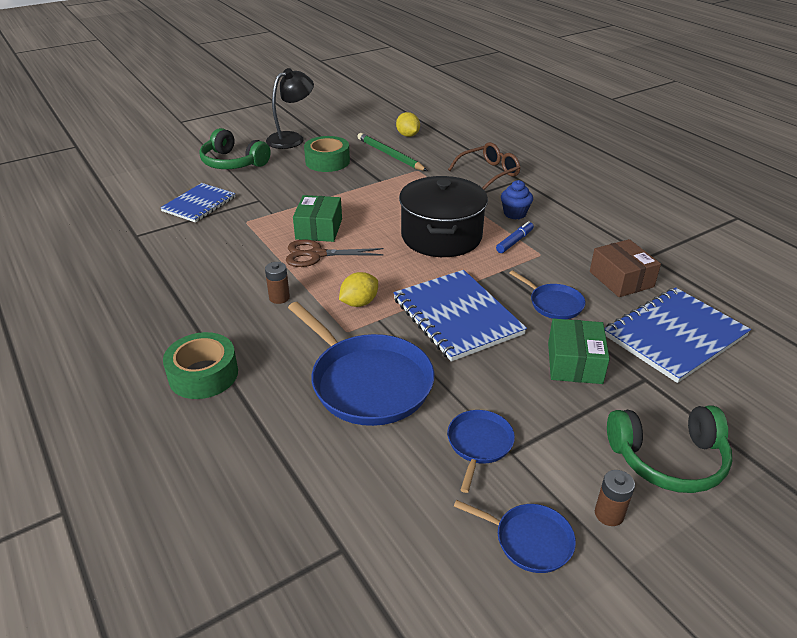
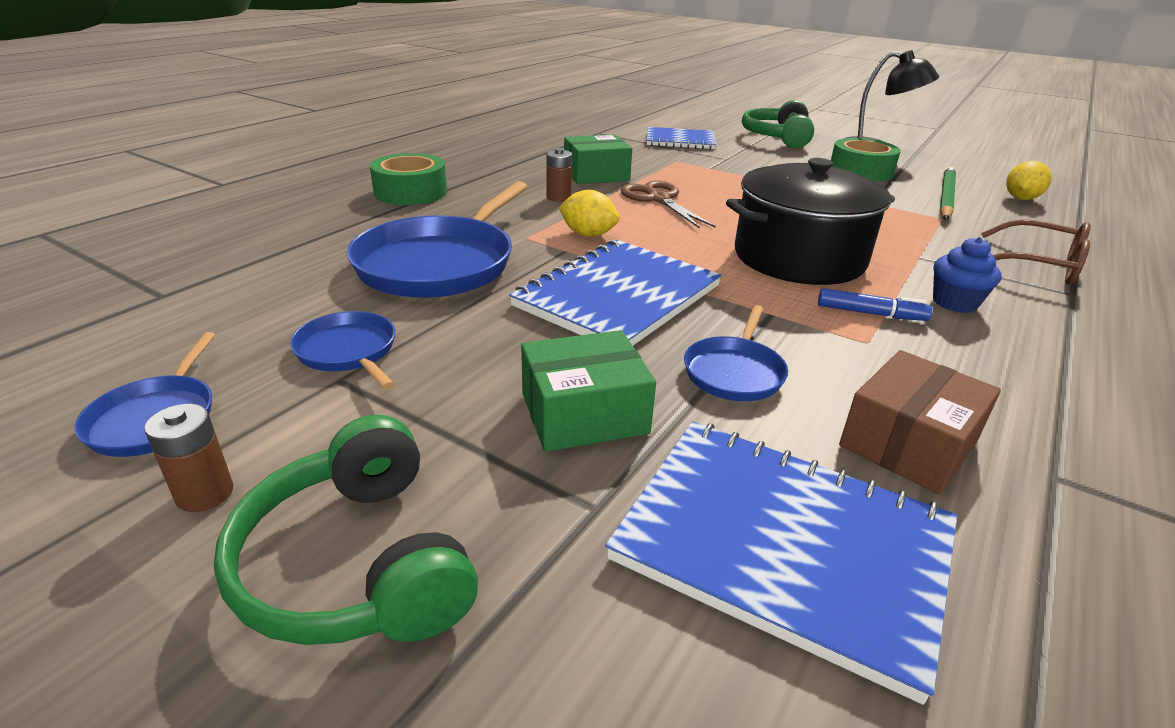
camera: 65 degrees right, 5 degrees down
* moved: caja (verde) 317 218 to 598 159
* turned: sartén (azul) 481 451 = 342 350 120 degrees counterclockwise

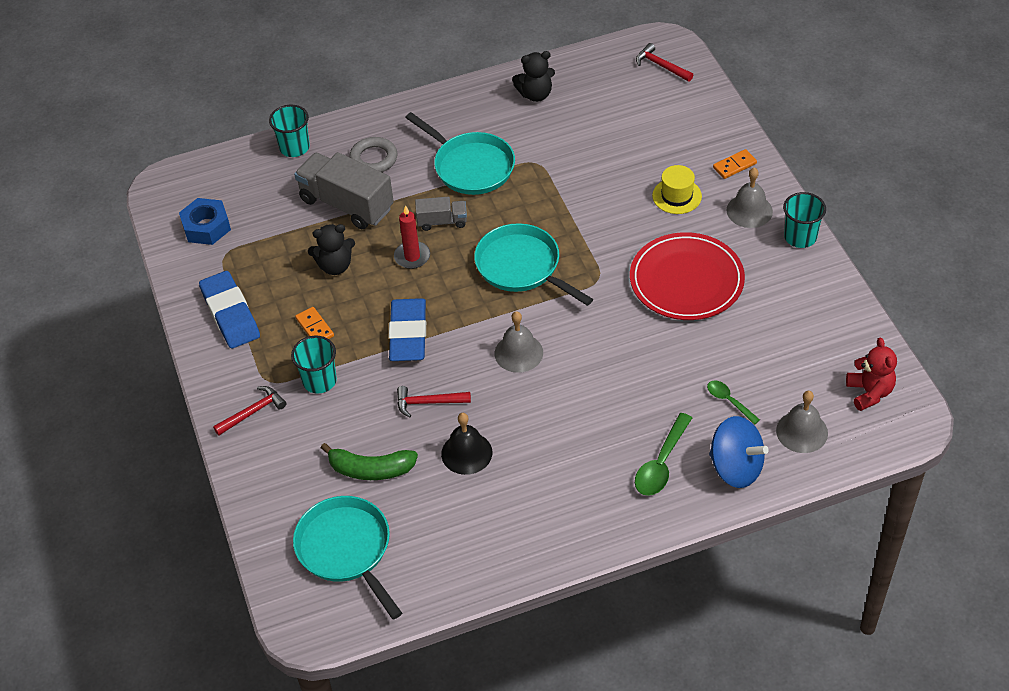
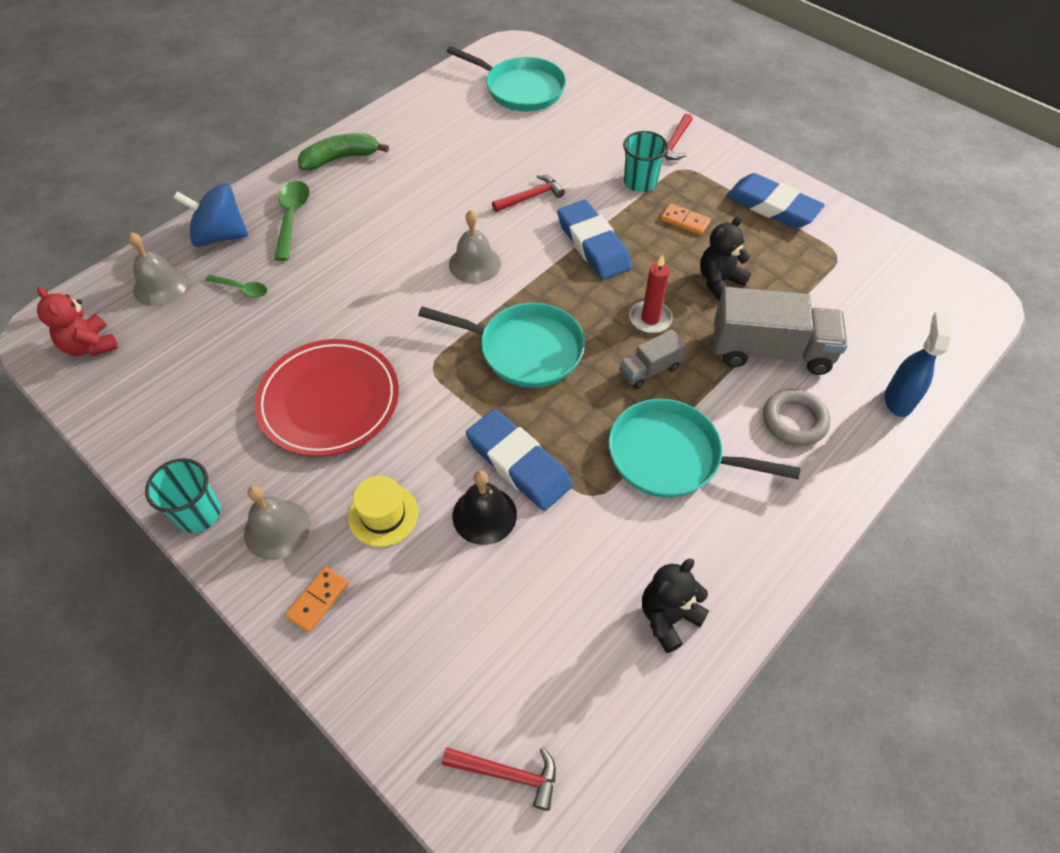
camera: 150 degrees right, 5 degrees up
* replaced: vaso (turquesa) 289 131 to pulverizador (azul) 918 364
* removed: tuerca (azul) 205 221
* moved: campana (negro) 466 444 to 484 507
* moved: plátano (verde) 369 461 to 343 151
* added: goma de borrar (azul) 519 460

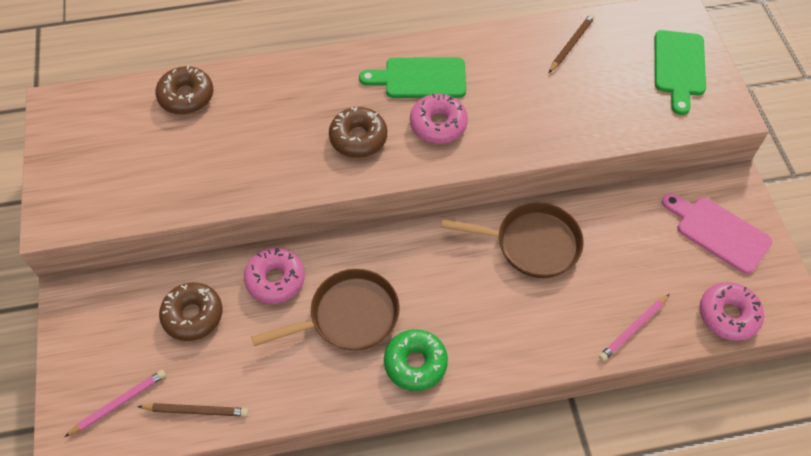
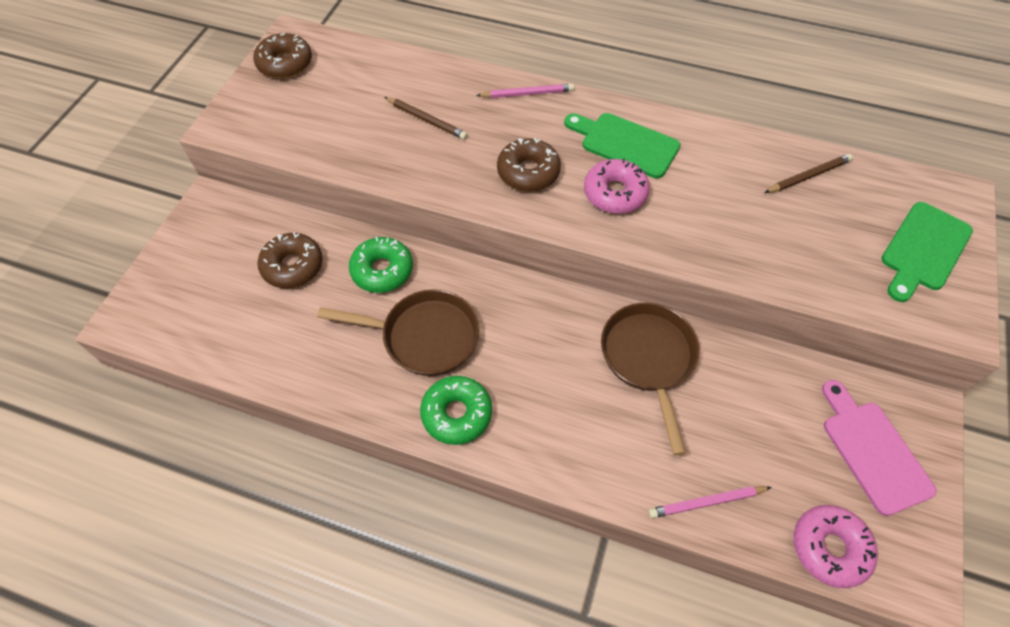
camera: 30 degrees right, 0 degrees up
* moved: rosquilla (marrón) 184 90 to 282 56
* turned: sartén (marrón) 512 240 = 650 379 135 degrees counterclockwise
* recoloured: rosquilla (rosa) 274 275 to rosquilla (verde) 381 265
* moved: lápiz (rosa) 115 403 to 525 91
* moved: lápiz (marrón) 192 410 to 426 118

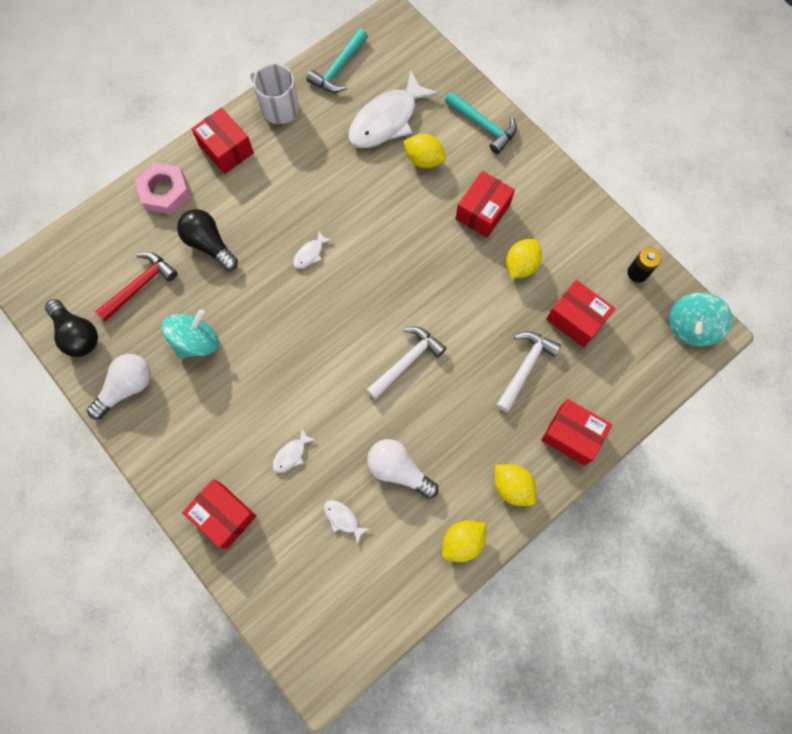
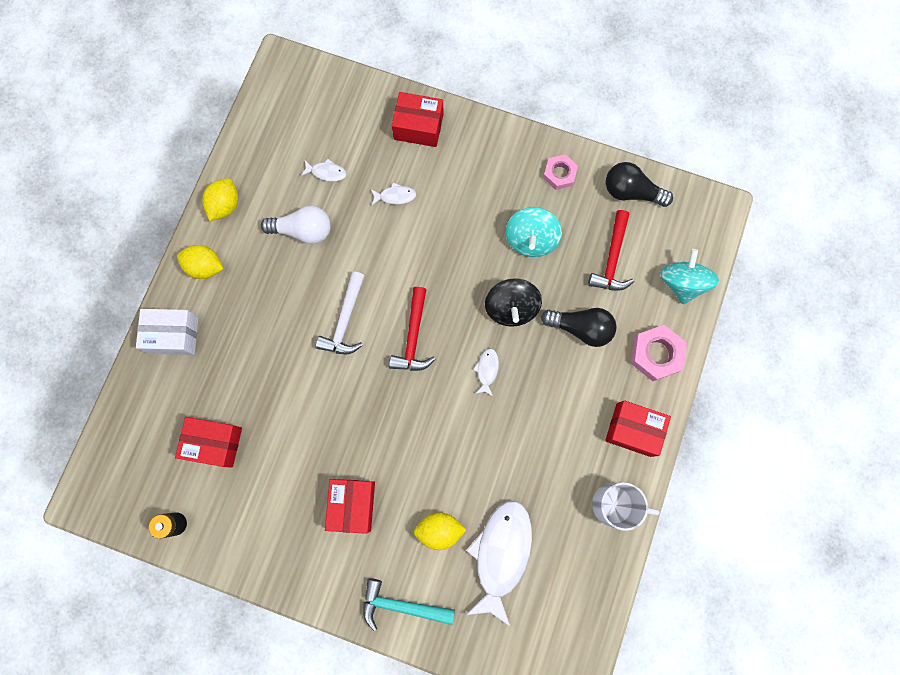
camera: 150 degrees right, 5 degrees up
* removed: martillo (turquesa) 337 60
* removed: limón (amarillo) 524 259
* moved: peonza (turquesa) 701 319 to 689 277
* removed: martillo (blanco) 528 371
* replaced: bombilla (blanco) 119 387 to tuerca (rosa) 560 172
* recoloured: caja (rojo) 576 432 to caja (blanco) 167 332
* turned: pez (blanco) 294 450 = 393 193 75 degrees clockwise
* added: peonza (negro) 513 302
* added: martillo (rojo) 412 329

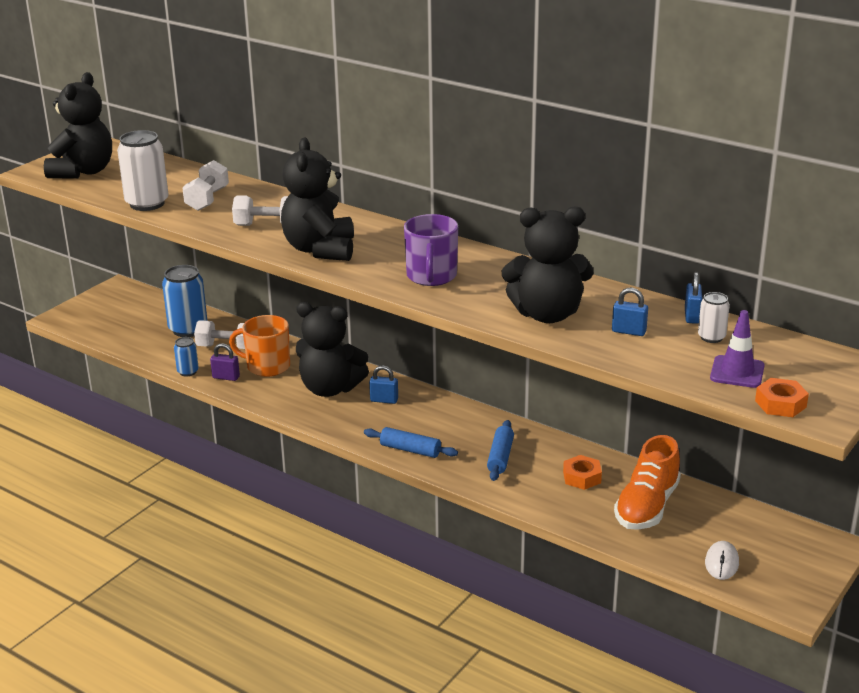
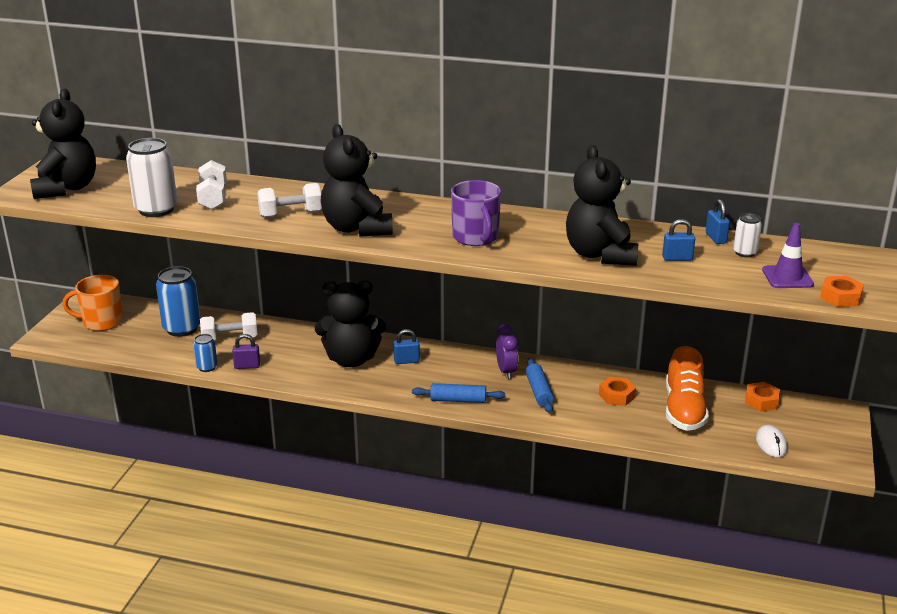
camera: 20 degrees left, 0 degrees up
* turned: osito (negro) 548 264 = 602 205 105 degrees clockwise
* moved: taza (naranja) 259 346 to 93 303
* added: despertador (morado) 507 351
* added: tuerca (naranja) 762 397

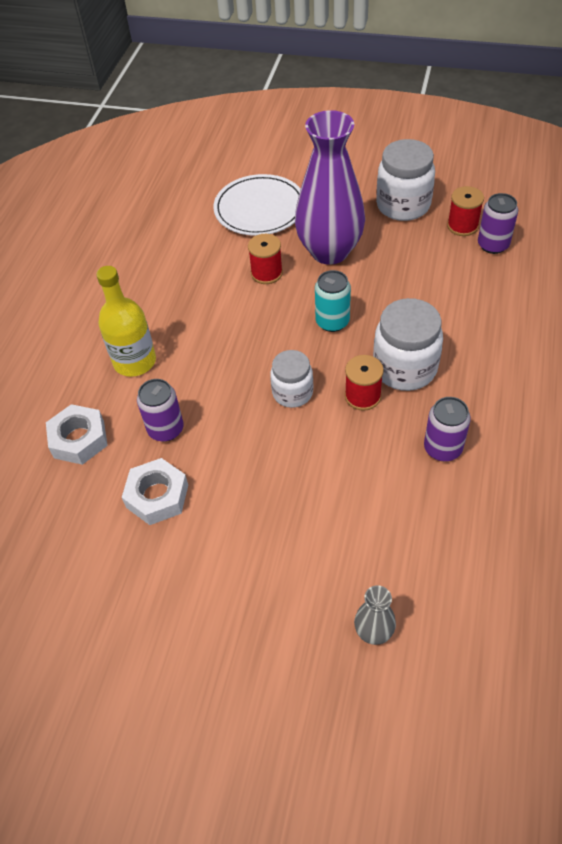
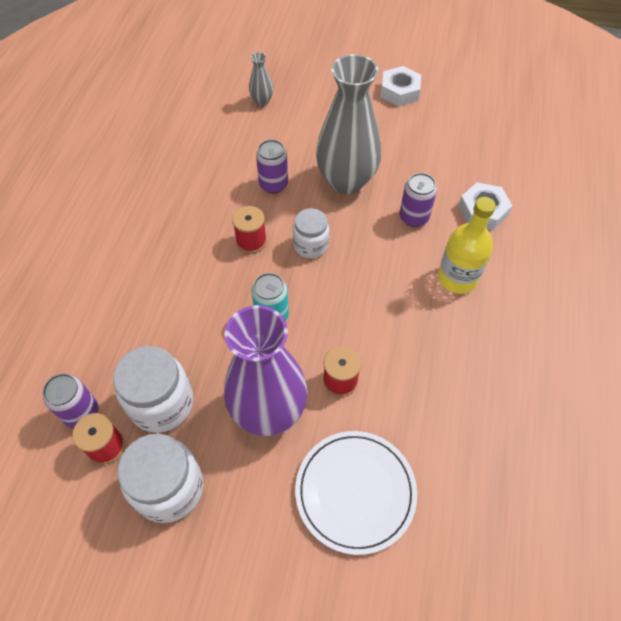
camera: 175 degrees right, 5 degrees up
* moved: tarro (blanco) 408 344 to 153 389
* moved: lata (morado) 447 429 to 272 167
* moved: tuerca (blanco) 155 491 to 401 86
* added: florero (gris) 348 124

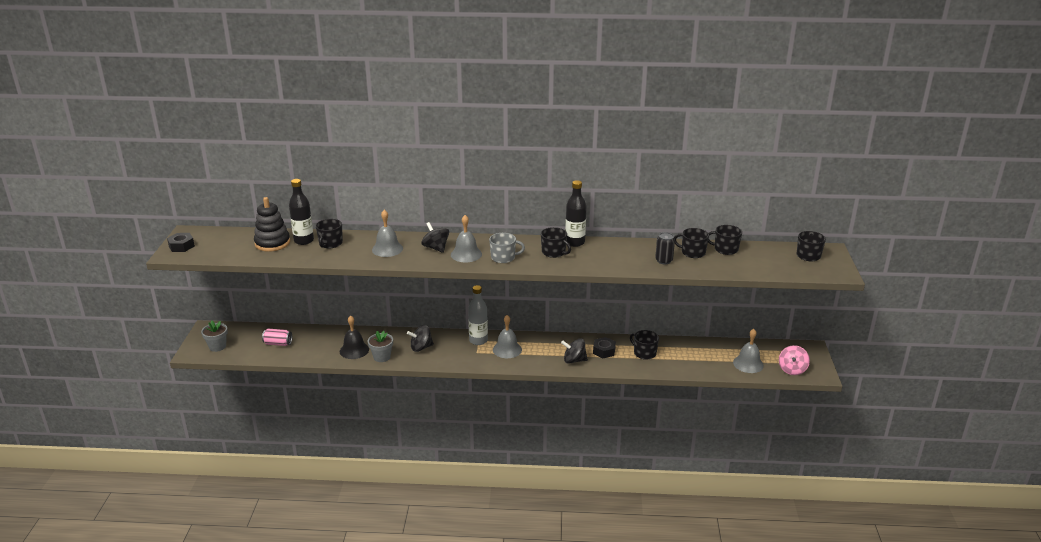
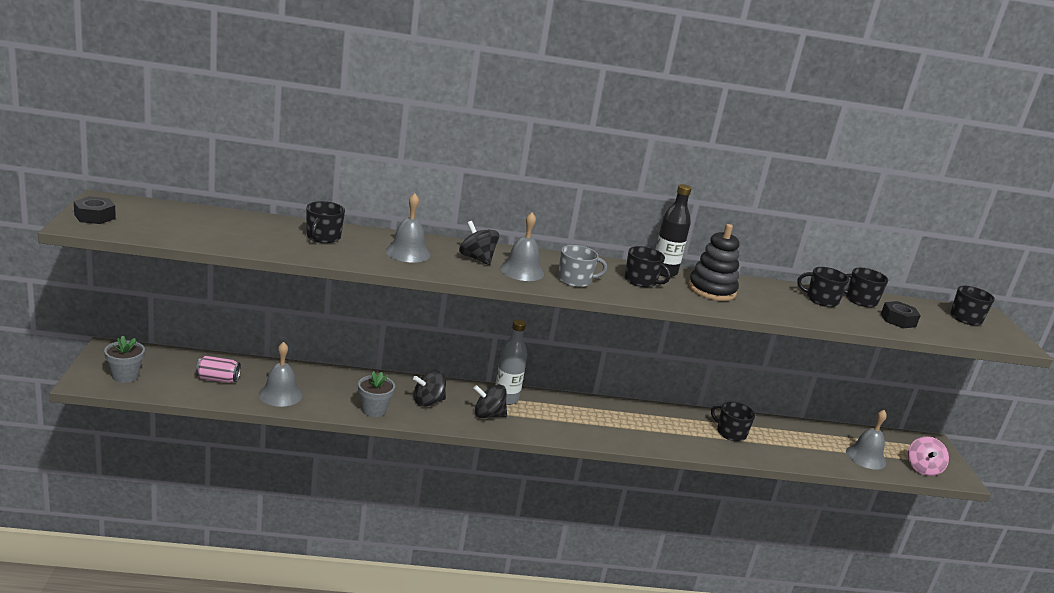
camera: 10 degrees left, 5 degrees down
* removed: botella (negro) 301 212
* moved: juguete apilable (negro) 272 224 to 714 262
* removed: lata (negro) 665 248
* removed: campana (negro) 354 337
* moved: campana (gris) 507 336 to 281 374
* moved: tuerca (negro) 604 347 to 901 315
* moved: peonza (negro) 574 351 to 490 401

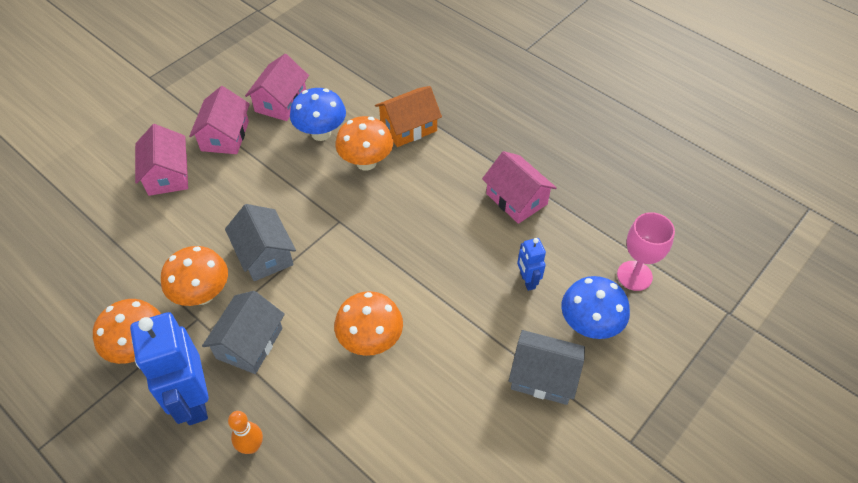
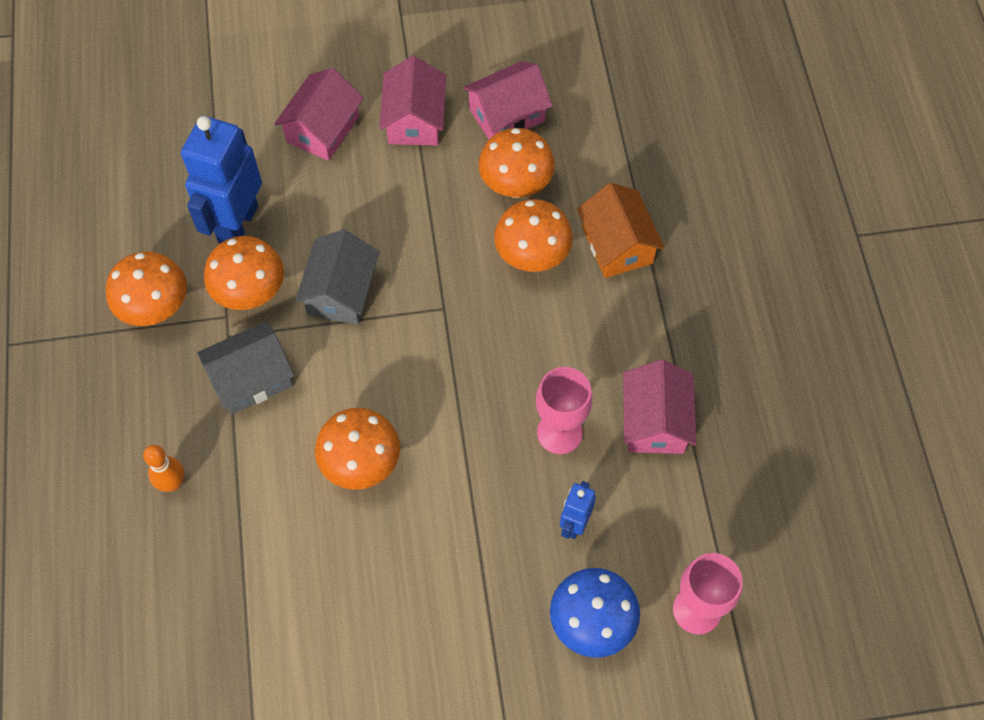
camera: 40 degrees right, 10 degrees up
* turned: casa (rosa) 219 120 = 412 100 45 degrees counterclockwise
* turned: casa (naranja) 408 116 = 621 230 60 degrees clockwise
* recoloured: seta (azul) 318 114 to seta (naranja) 516 163
* moved: robot (azul) 169 368 to 221 180
* removed: casa (gris) 547 367
* added: copa (rosa) 564 410

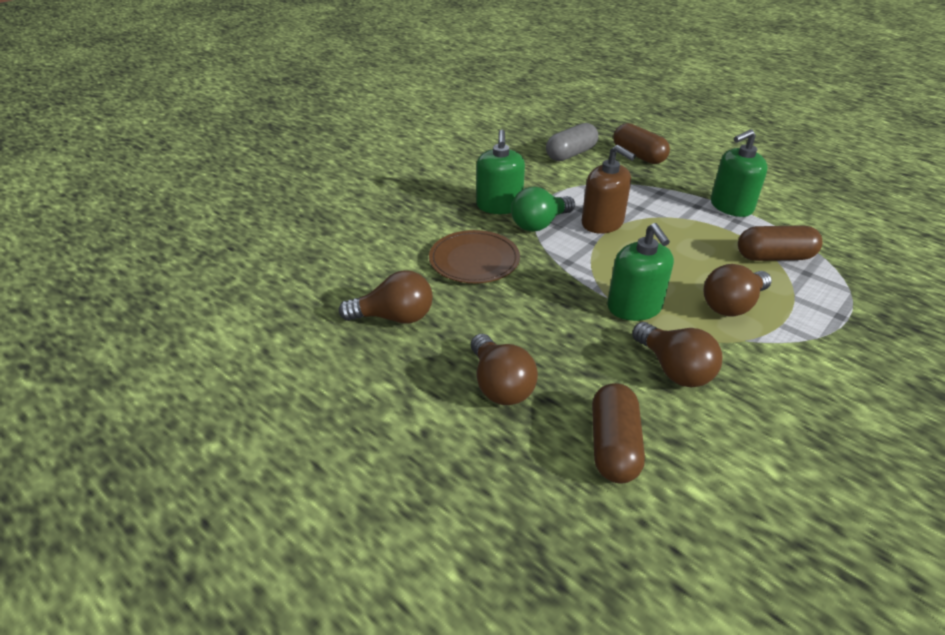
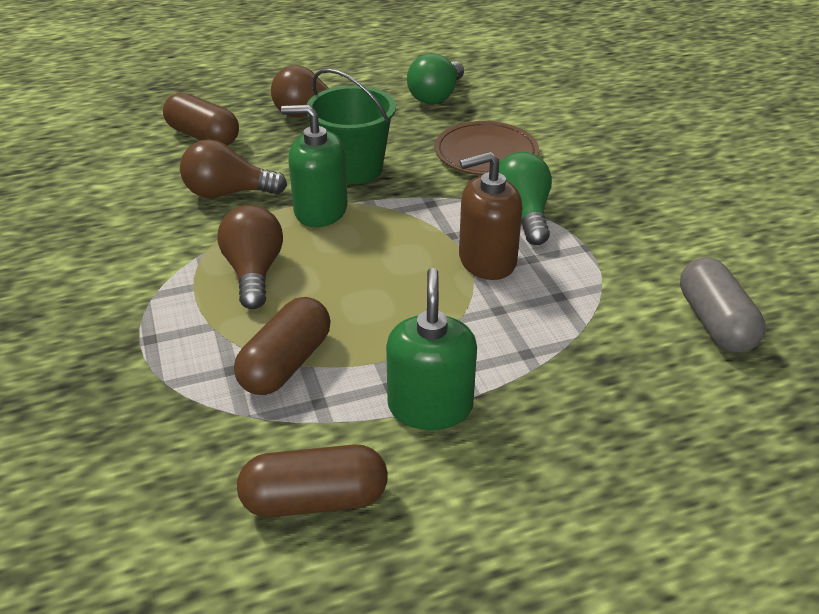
camera: 120 degrees right, 0 degrees up
* moved: cápsula (marrón) 641 143 to 312 480
* removed: dispensador de jabón (verde) 500 172
* recoloured: bombilla (marrón) 386 297 to bombilla (verde) 435 78
* added: balde (verde) 351 126

